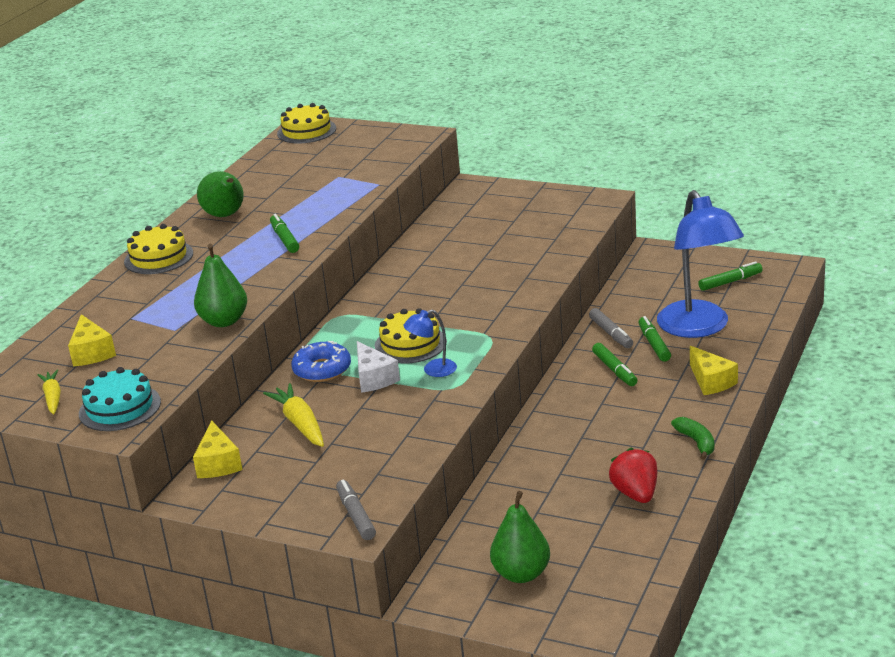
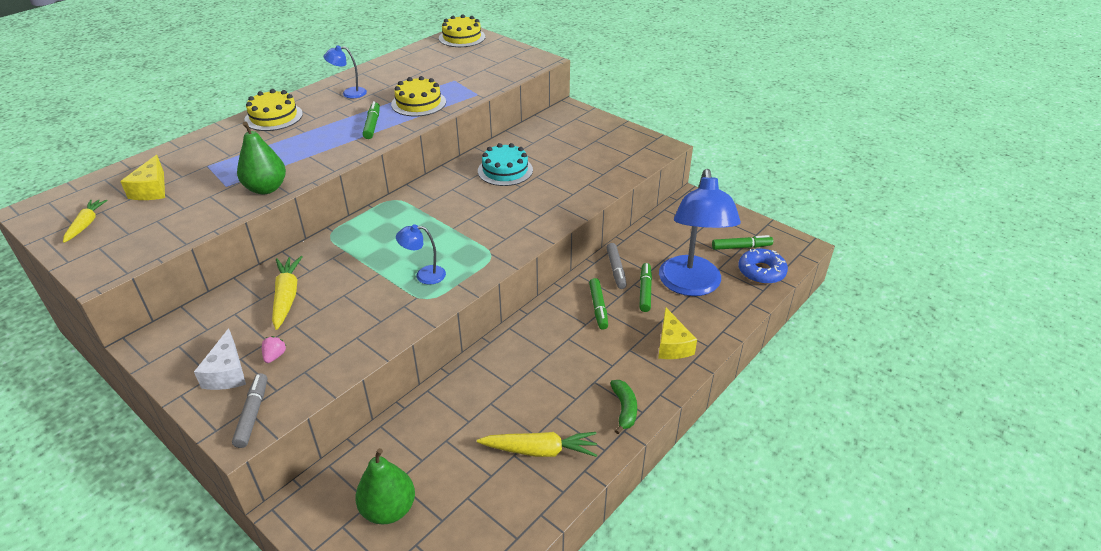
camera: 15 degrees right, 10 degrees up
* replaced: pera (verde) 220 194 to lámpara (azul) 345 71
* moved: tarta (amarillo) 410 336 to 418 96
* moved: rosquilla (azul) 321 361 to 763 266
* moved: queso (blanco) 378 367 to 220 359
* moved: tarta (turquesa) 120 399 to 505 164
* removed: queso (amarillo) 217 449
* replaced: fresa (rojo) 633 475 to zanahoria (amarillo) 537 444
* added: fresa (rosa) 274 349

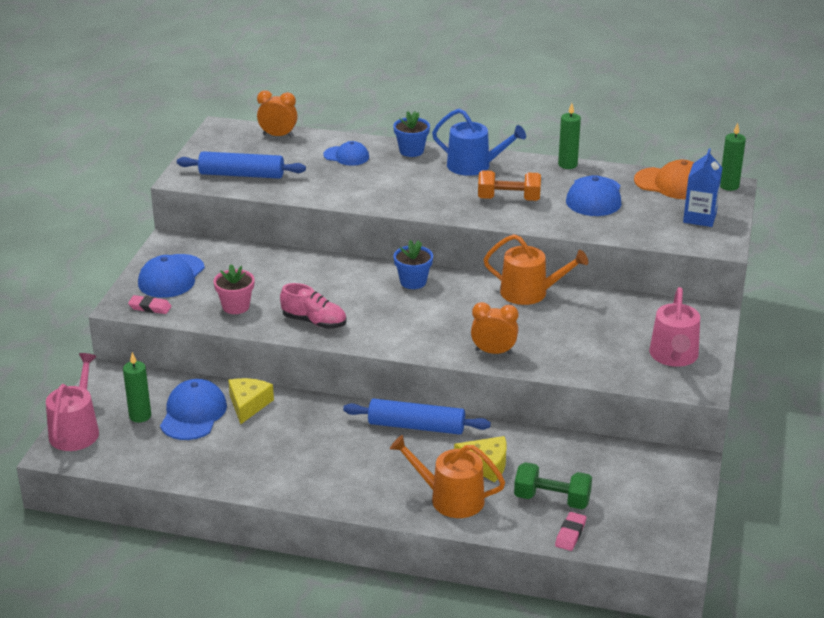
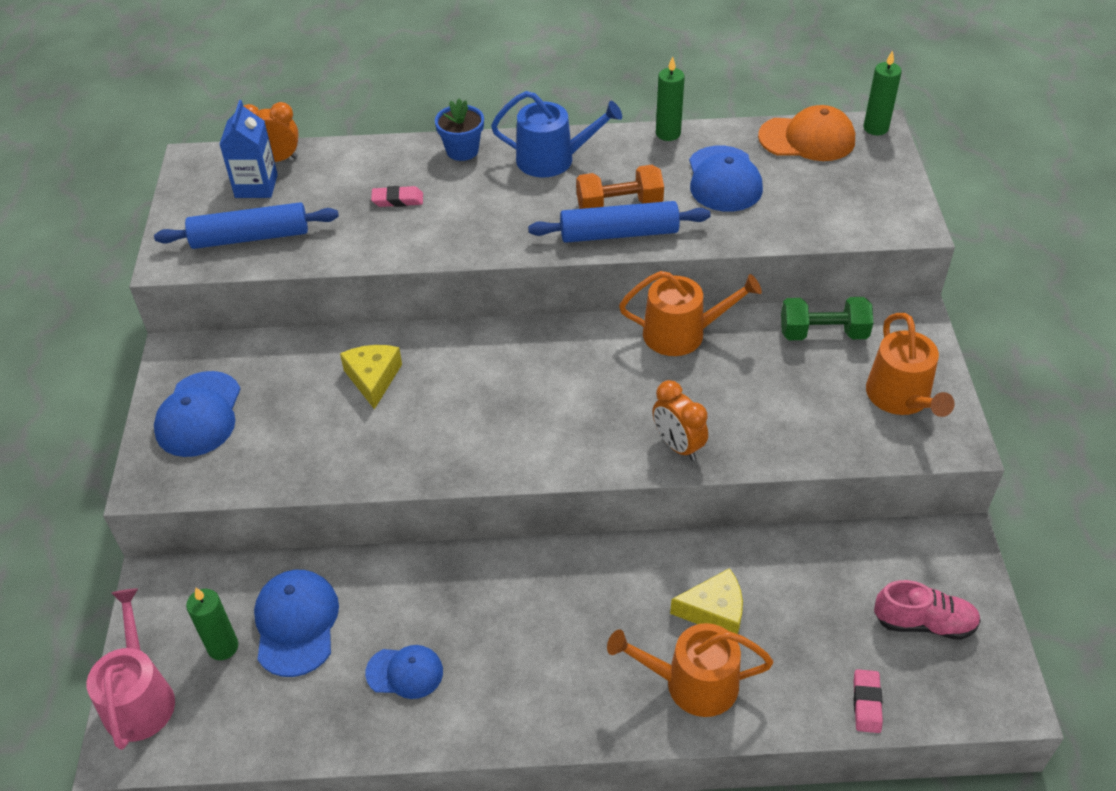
camera: 15 degrees left, 15 degrees up
* moved: gorra (azul) 346 153 to 404 672
* moved: cartón de leche (azul) 702 187 to 248 149
* removed: maceta (azul) 413 264
* removed: maceta (rosa) 234 289
* moved: zapato (rosa) 313 306 to 927 610
* recoloured: regadera (rosa) 674 327 to regadera (naranja) 910 365
* moved: goma de borrar (rosa) 150 304 to 397 196
* turned: despertador (naranja) 494 328 = 680 420 120 degrees counterclockwise
* moved: queso (amarillo) 251 401 to 371 377
* moved: rodillo (azul) 417 417 to 619 222
* moved: mancuerna (verde) 553 485 to 827 318

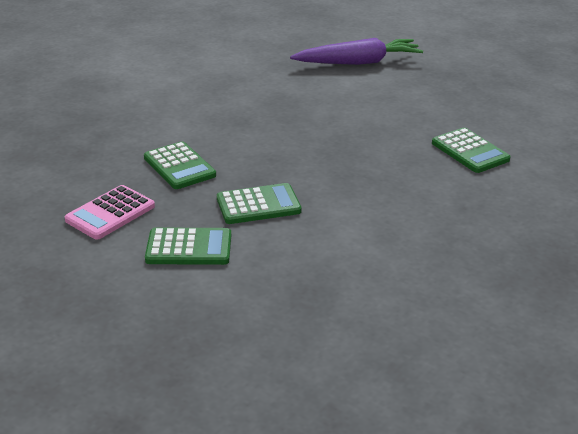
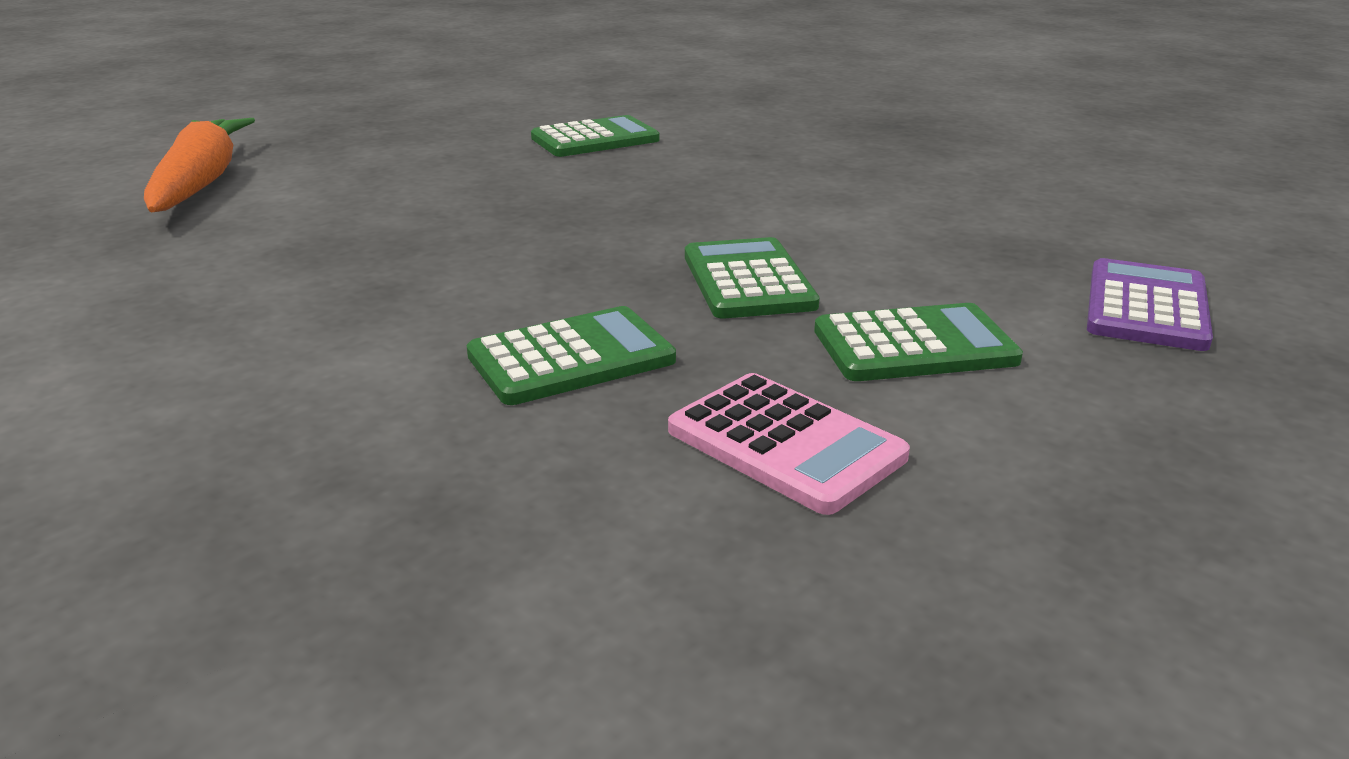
camera: 85 degrees left, 5 degrees down
* recoloured: zanahoria (morado) 356 51 to zanahoria (naranja) 199 165
* turned: calculadora (verde) 188 246 = 918 342 75 degrees clockwise
* added: calculadora (morado) 1150 304

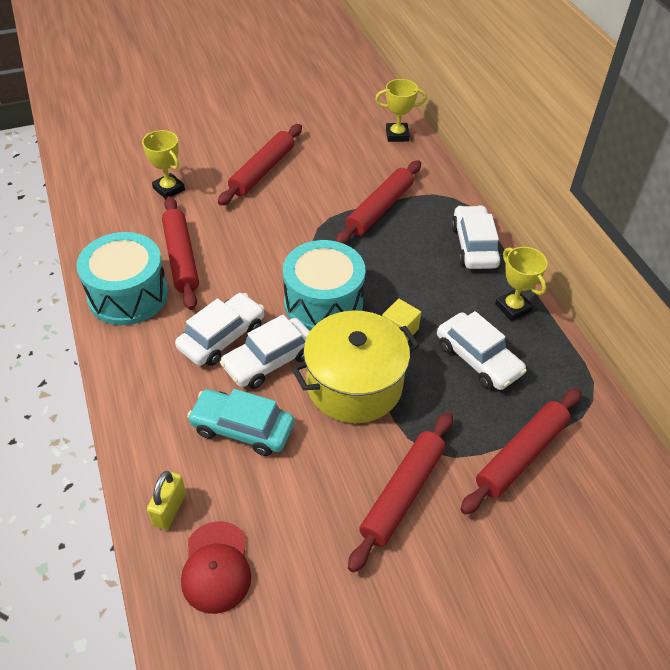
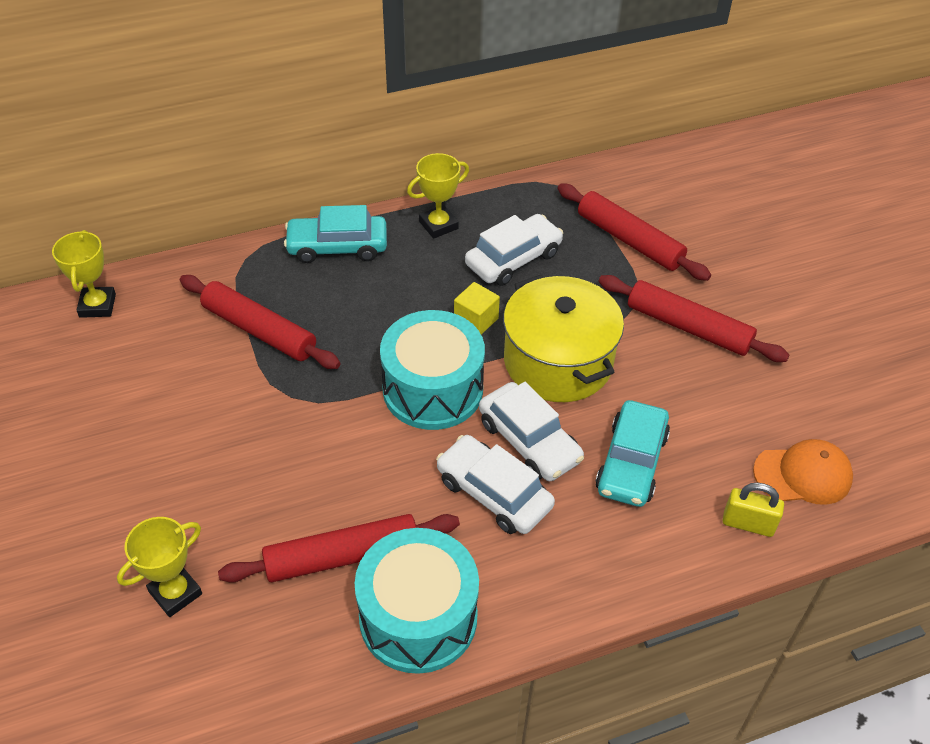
camera: 90 degrees left, 0 degrees up
* removed: rodillo (rojo) 260 165
* recoloured: coche (blanco) 476 237 to coche (turquesa) 335 234
* recoloured: gorra (rojo) 216 567 to gorra (naranja) 803 472

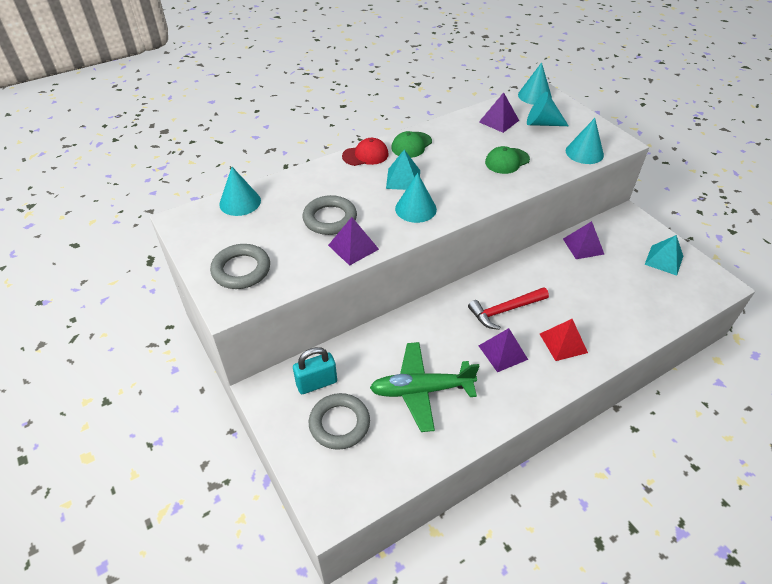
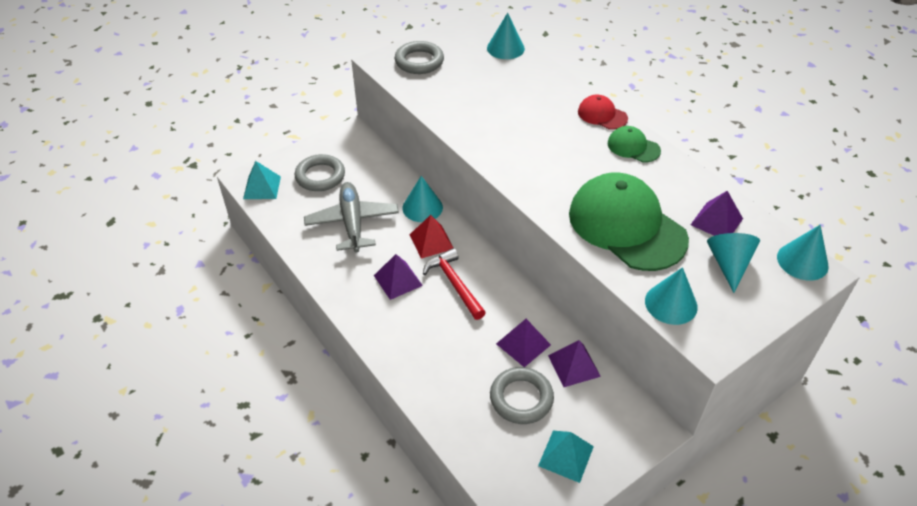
camera: 85 degrees right, 0 degrees up
* turned: gorra (rojo) 365 152 = 603 112 150 degrees clockwise
* resized: gorra (verde) 507 160 = 629 222 x2.15
* moved: pirámide (turquesa) 403 170 to 262 180
* moved: cono (turquesa) 416 198 to 422 199
* moved: anillo (gris) 330 215 to 522 395
* moved: pirámide (morado) 353 241 to 523 343
* moved: pirámide (rojo) 564 340 to 431 237
* recoloured: avión (verde) 424 387 to avión (gris) 351 217
* removed: candado (turquesa) 315 370

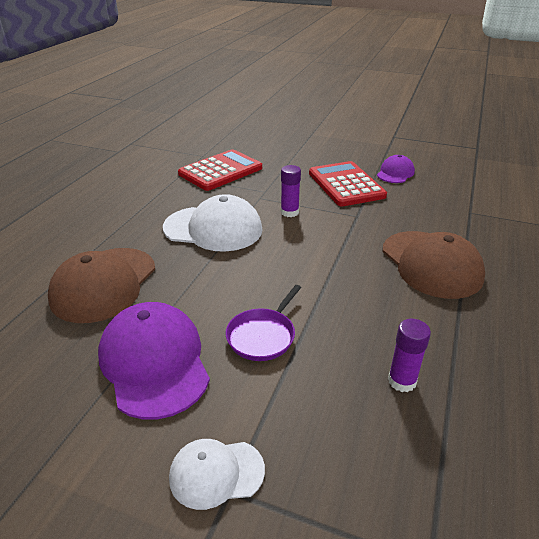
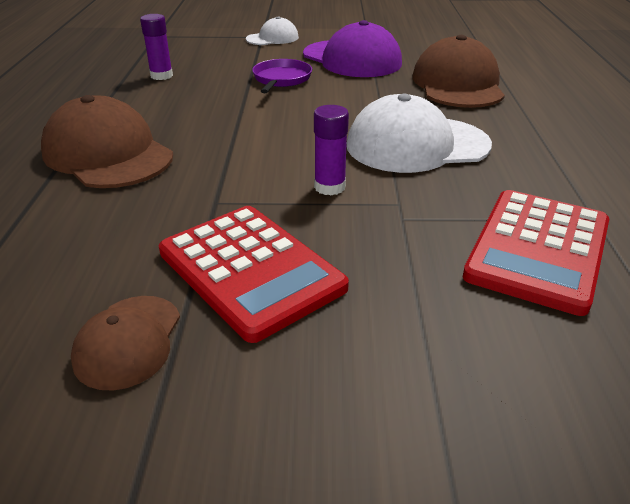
camera: 160 degrees right, 0 degrees up
* recoloured: gorra (morado) 396 169 to gorra (marrón) 125 343

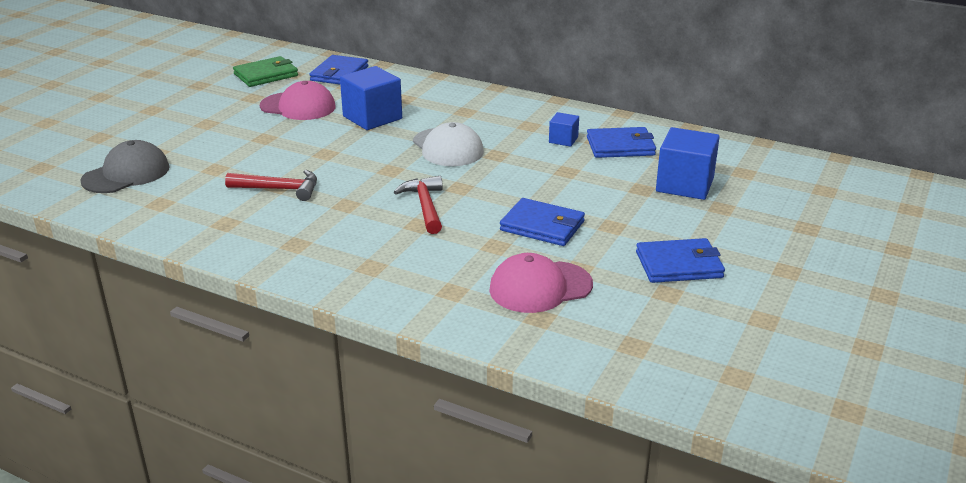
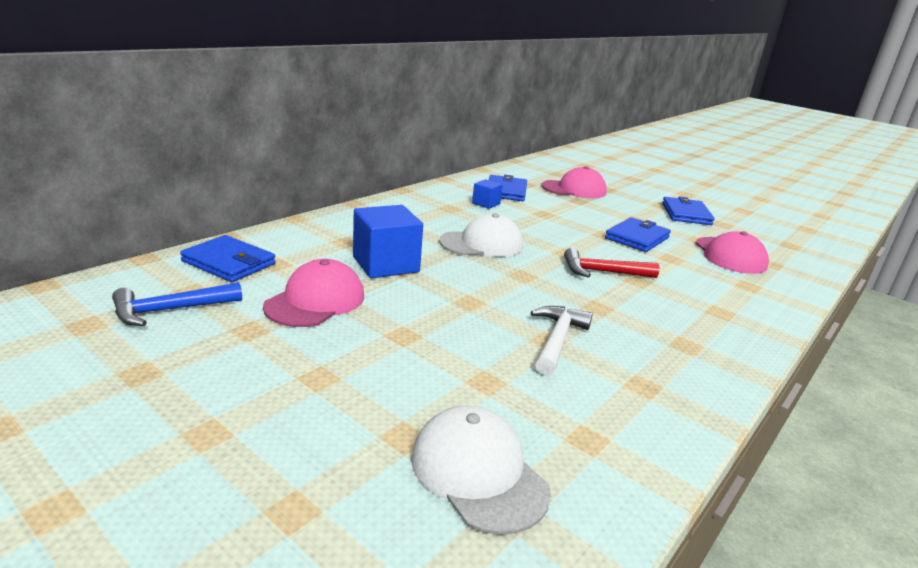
camera: 80 degrees left, 5 degrees down
* replaced: cartera (verde) 265 71 to martillo (azul) 177 304
* replaced: cubo (azul) 688 163 to gorra (rosa) 574 182
* recoloured: gorra (gris) 125 166 to gorra (blanco) 481 470
* recoloured: martillo (rojo) 271 185 to martillo (blanco) 562 341

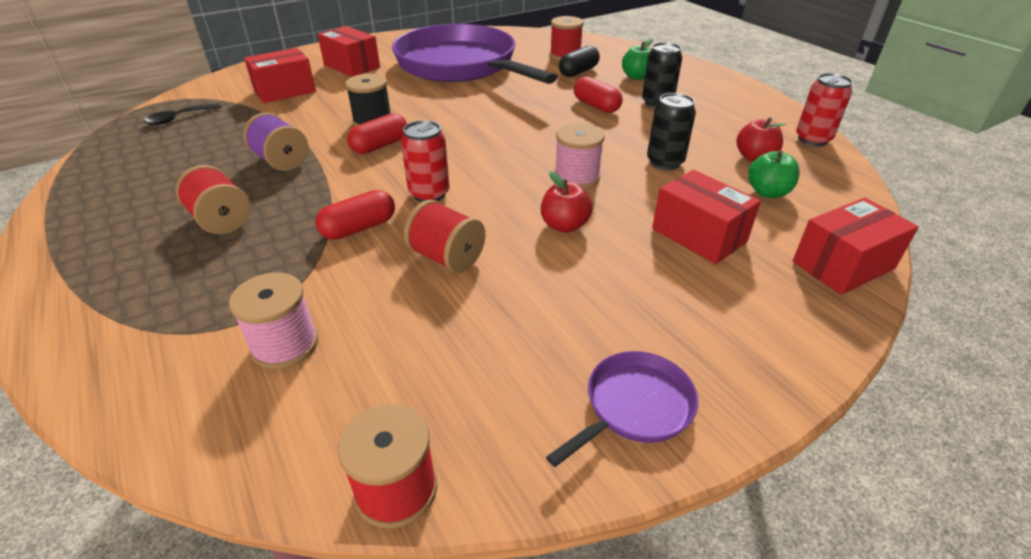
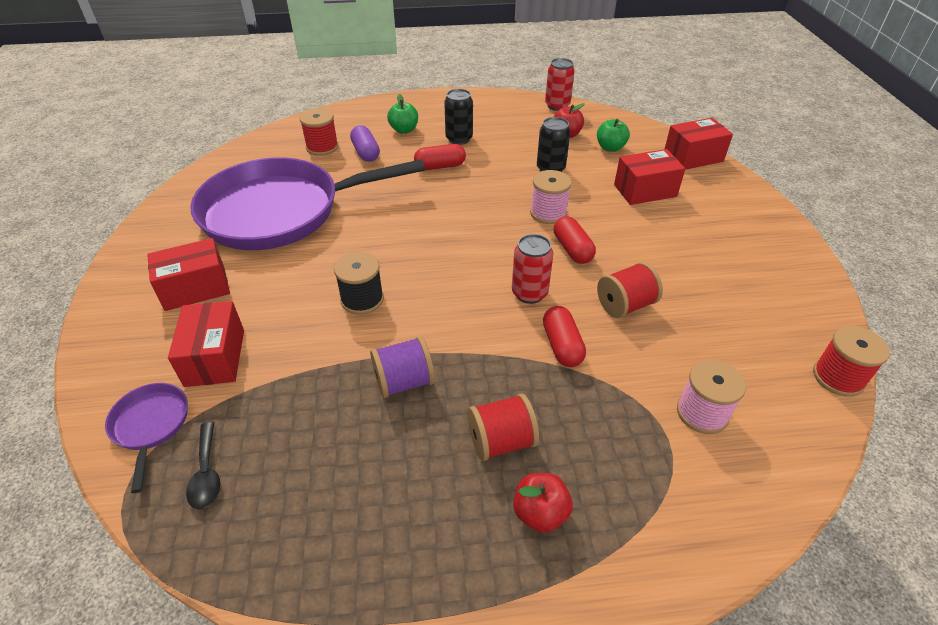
camera: 65 degrees left, 5 degrees up
* recoloured: cápsula (negro) 579 61 to cápsula (morado) 365 143
* moved: cápsula (rojo) 377 133 to 575 240
* moved: manzana (rojo) 567 202 to 543 503
* turned: caja (rojo) 856 246 = 699 144 75 degrees clockwise
* moved: sartén (morado) 622 409 to 146 438

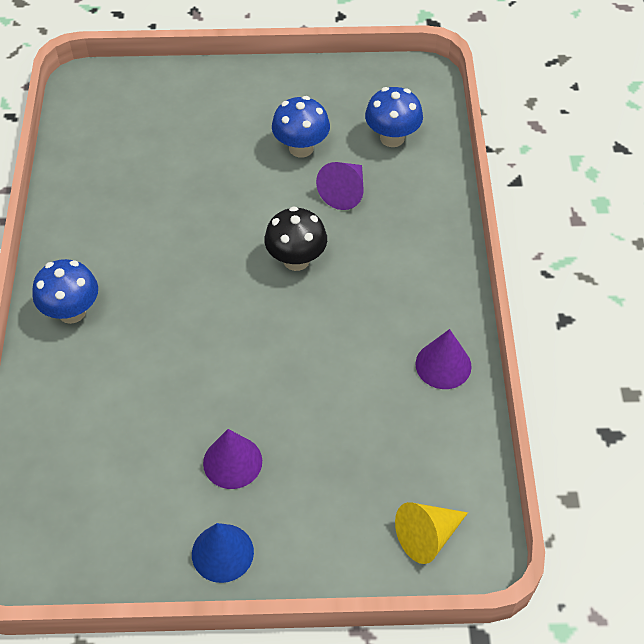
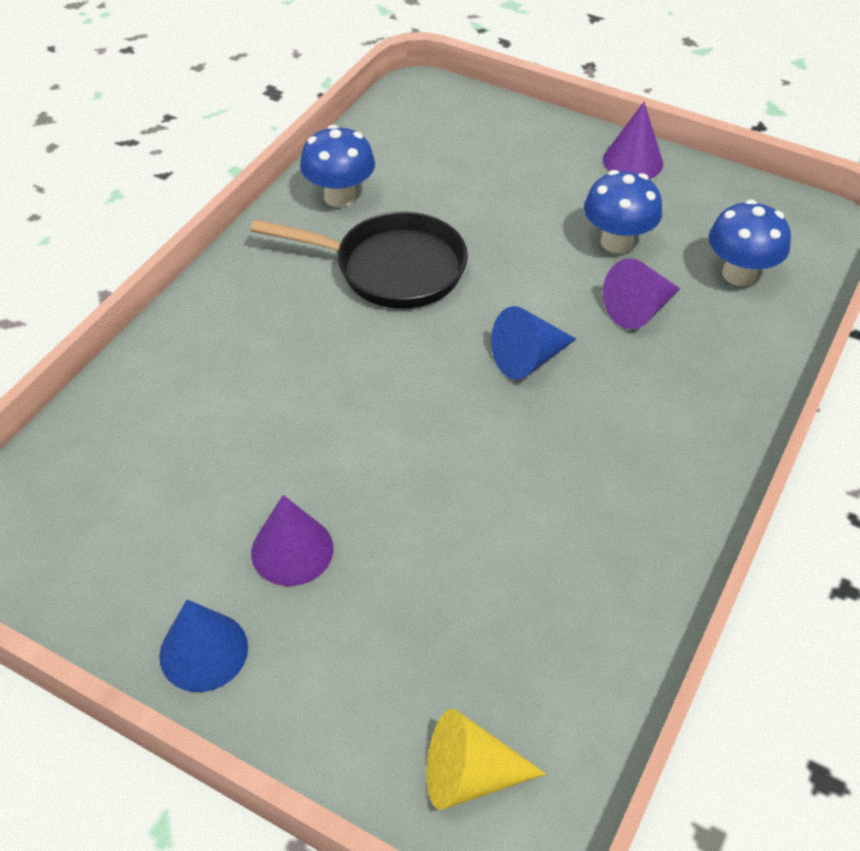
camera: 30 degrees right, 5 degrees down
* replaced: seta (negro) 295 238 to cono (azul) 533 343
* moved: seta (azul) 65 291 to 337 166
* moved: cono (morado) 444 359 to 633 140
* added: sartén (negro) 359 260

